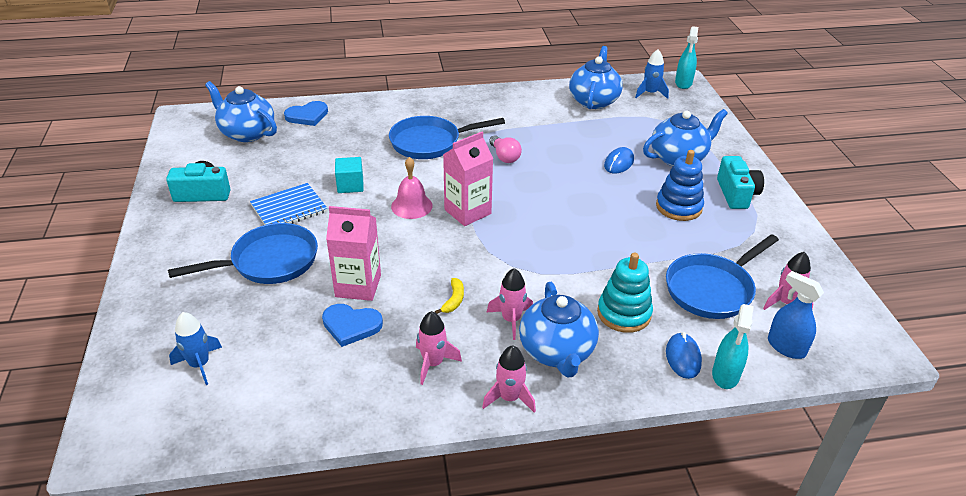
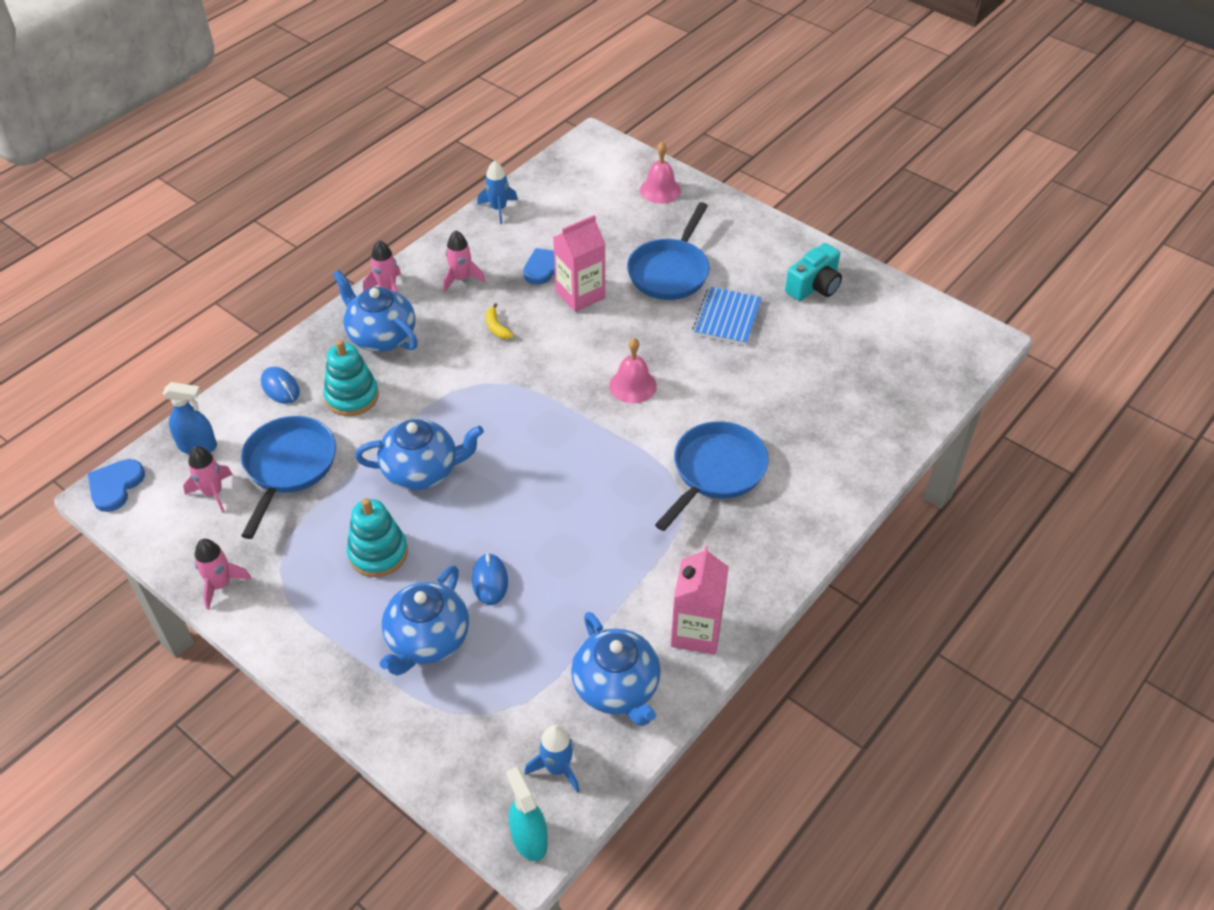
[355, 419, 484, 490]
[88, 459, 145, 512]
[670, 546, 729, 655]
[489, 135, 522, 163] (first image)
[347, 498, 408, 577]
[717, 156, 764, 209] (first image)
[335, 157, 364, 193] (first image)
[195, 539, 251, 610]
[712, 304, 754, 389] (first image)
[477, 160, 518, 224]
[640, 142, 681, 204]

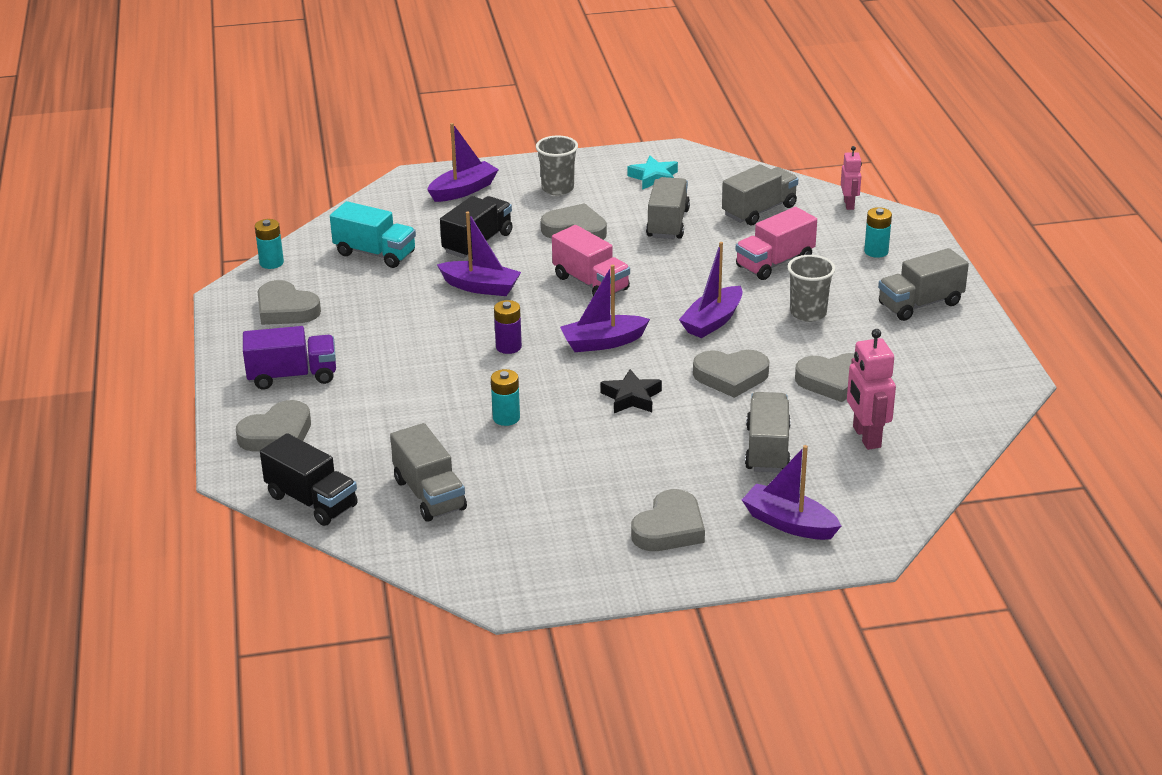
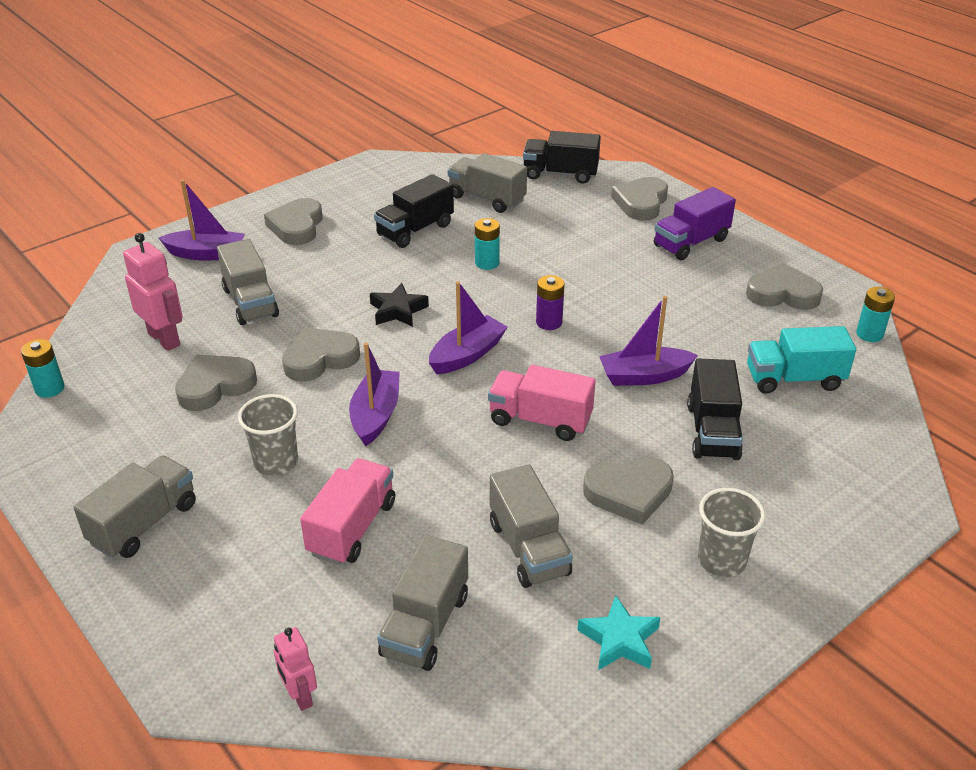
[427, 123, 499, 202] (first image)
[21, 339, 64, 398]
[374, 174, 454, 248]

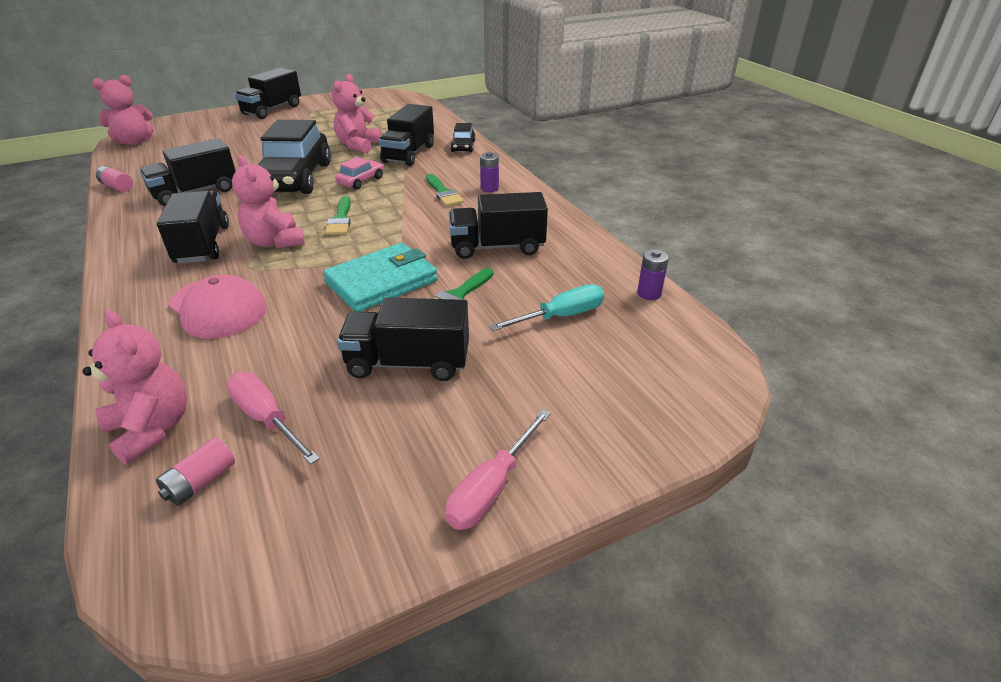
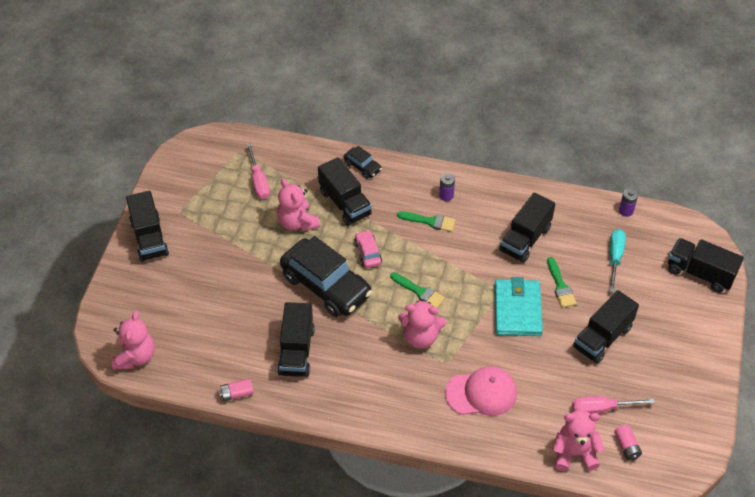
[668, 238, 744, 292]
[246, 143, 270, 199]

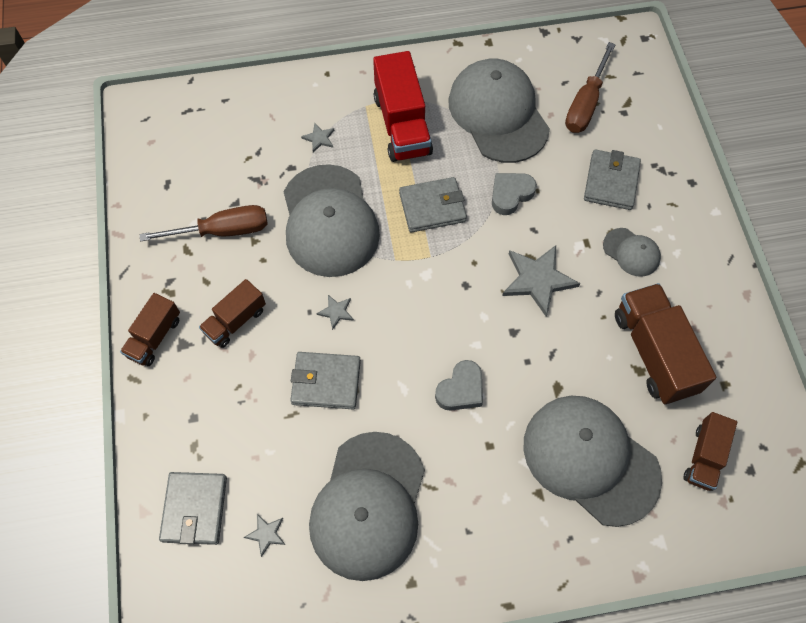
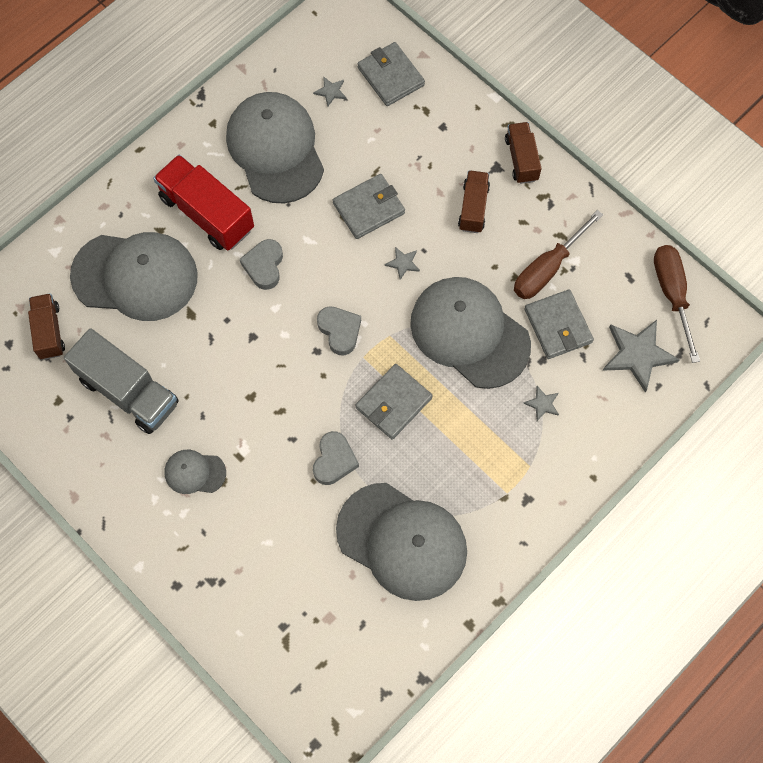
[654, 245, 700, 363]
[153, 155, 254, 251]
[525, 289, 594, 359]
[602, 320, 680, 393]
[64, 328, 179, 434]
[317, 306, 361, 356]

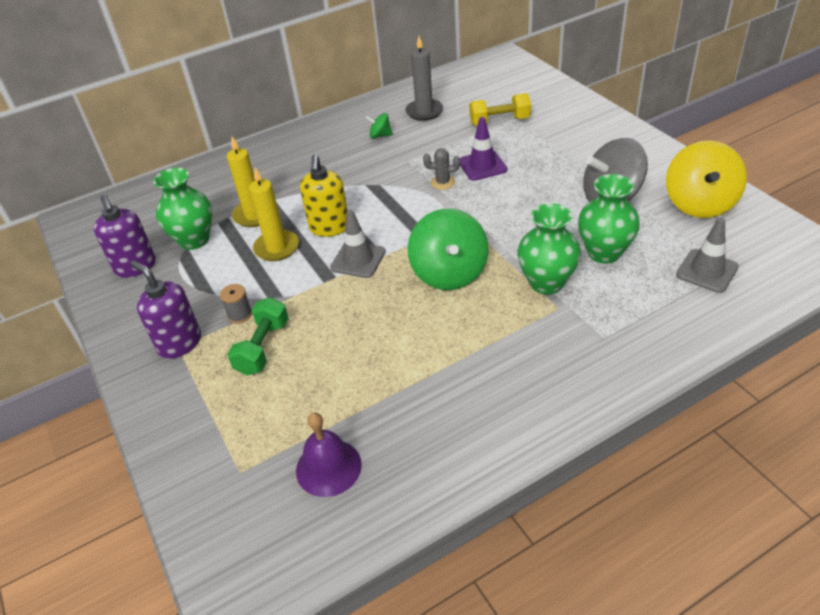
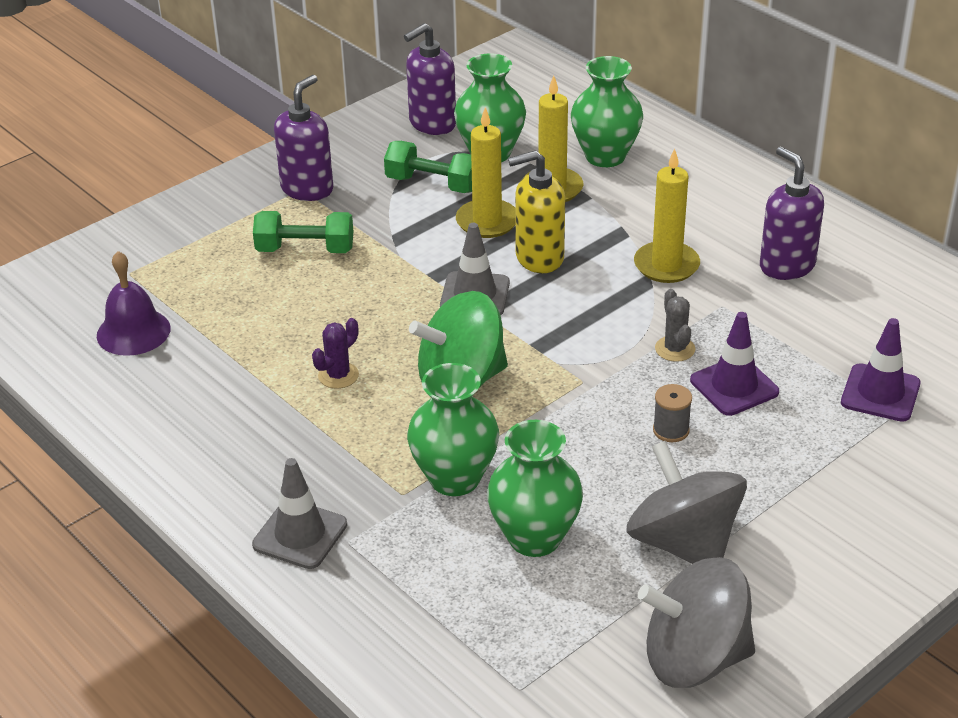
[405, 36, 443, 121] (first image)
[841, 318, 921, 422]
[760, 147, 824, 280]
[638, 557, 755, 688]
[252, 458, 347, 569]
[653, 384, 692, 442]
[571, 56, 643, 167]
[384, 141, 472, 193]
[634, 148, 700, 283]
[312, 318, 359, 389]

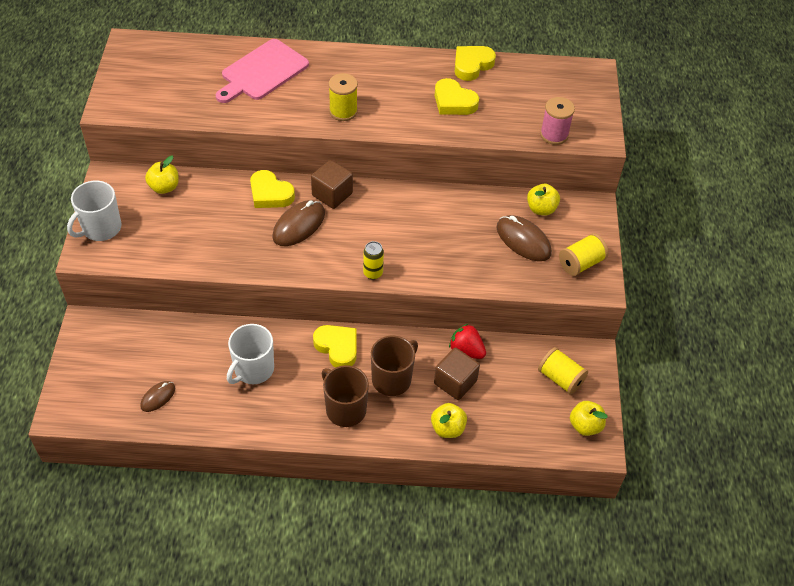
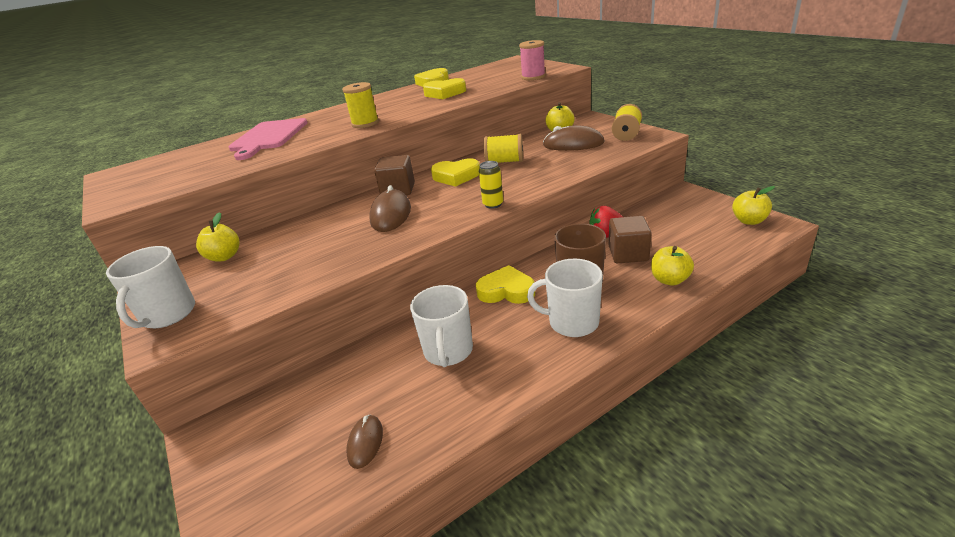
[431, 158, 480, 187]
[484, 134, 523, 163]
[527, 259, 603, 337]

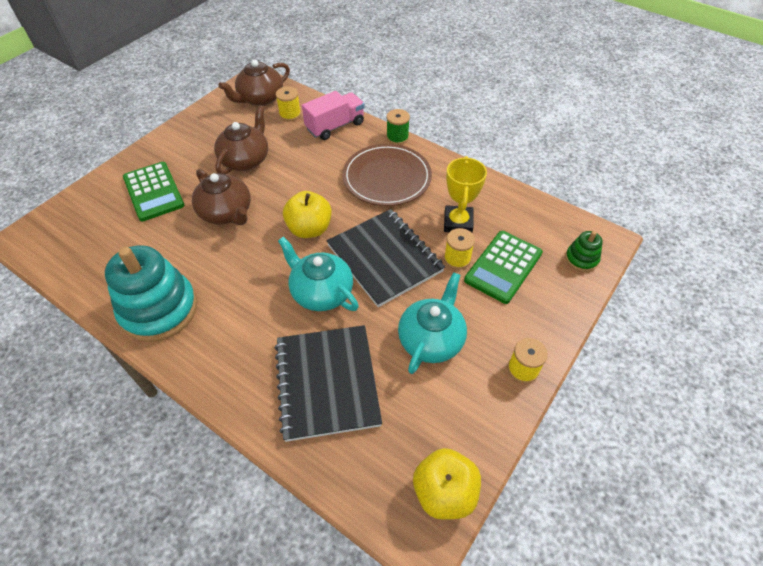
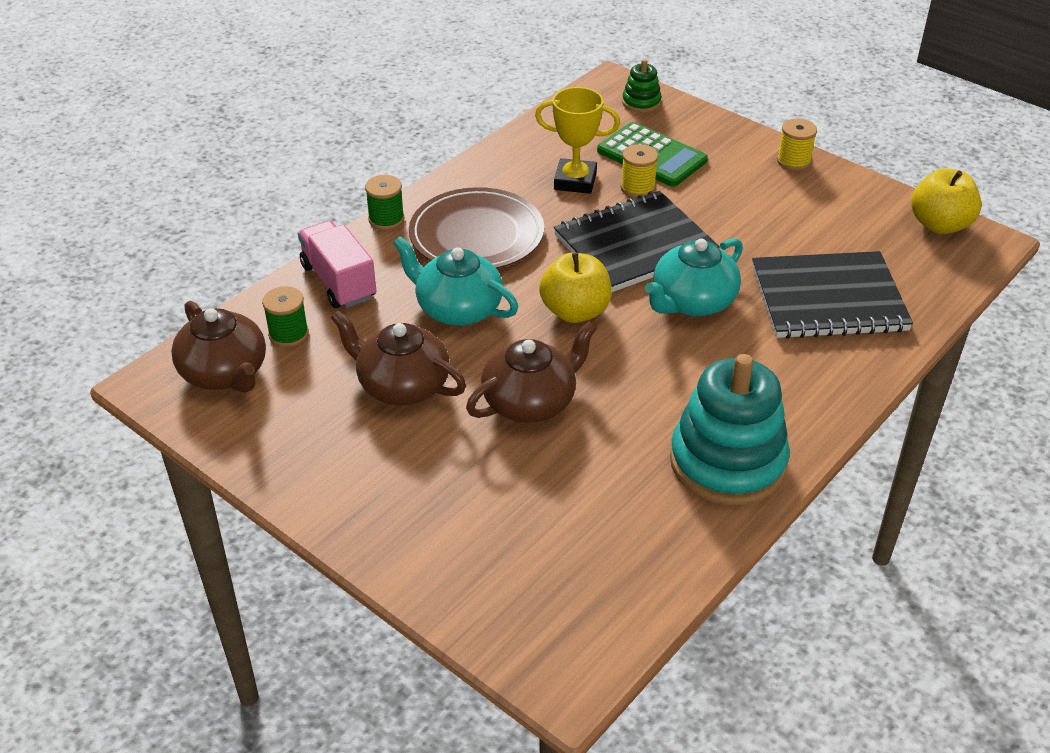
[262, 286, 309, 347]
[123, 162, 184, 221] (first image)
[393, 236, 518, 326]

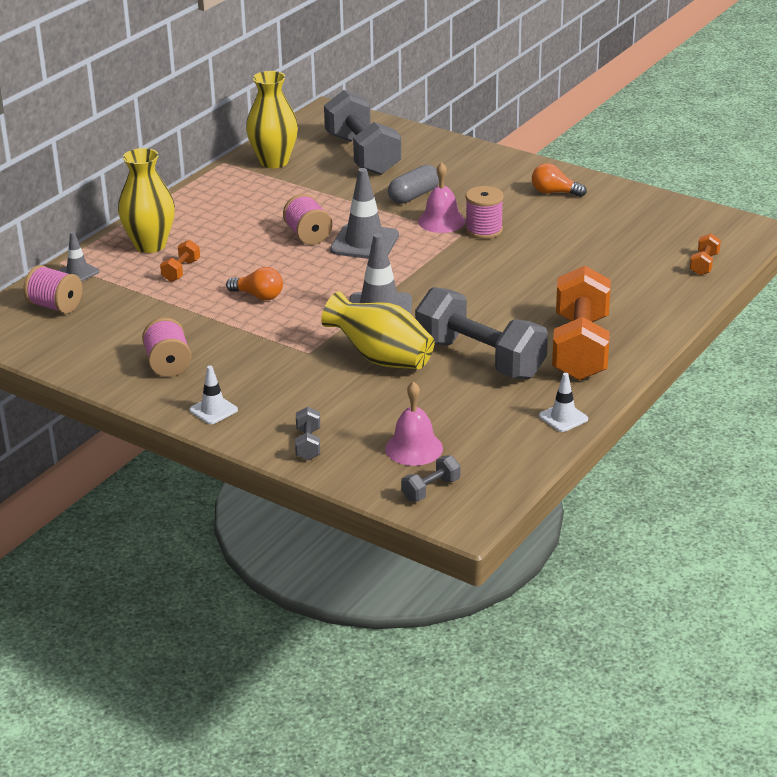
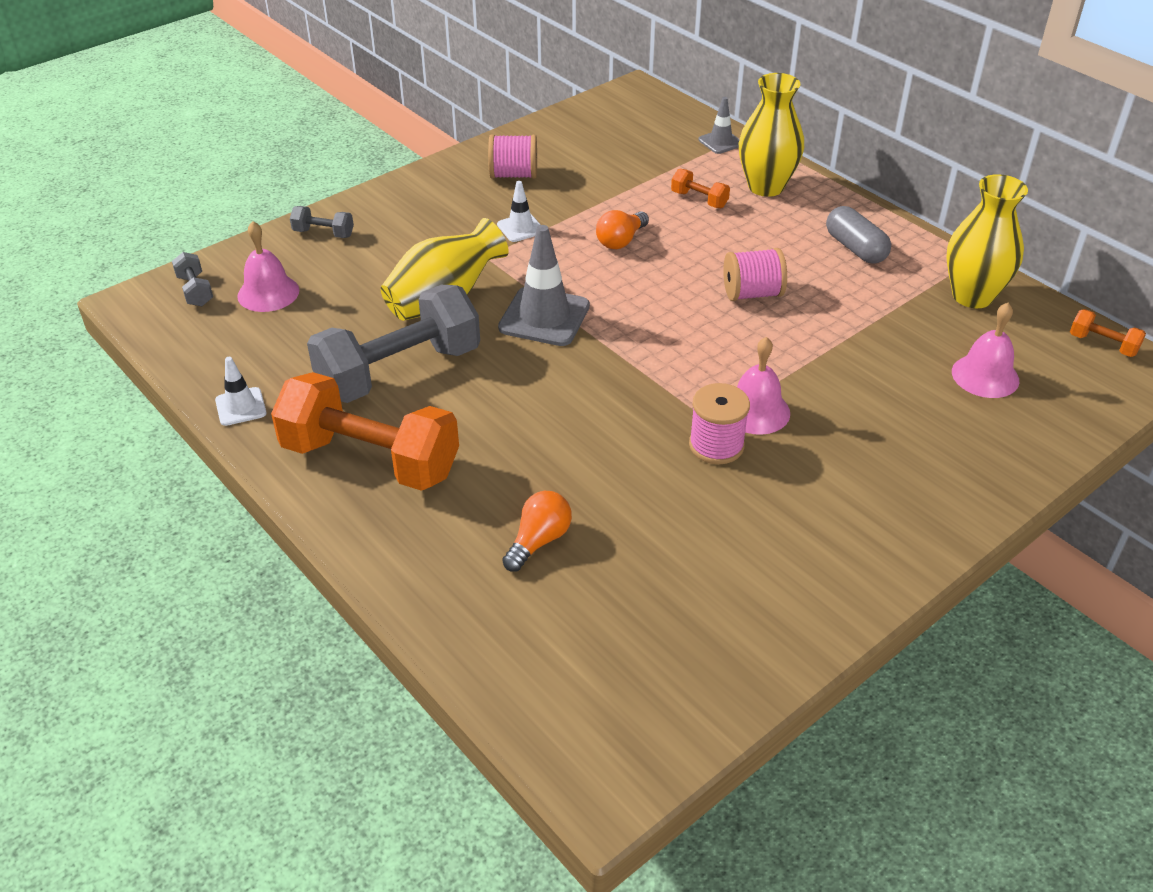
[952, 303, 1019, 398]
[502, 491, 572, 572]
[826, 206, 891, 264]
[330, 168, 399, 259] (first image)
[1070, 309, 1146, 357]
[23, 265, 83, 314] (first image)
[497, 181, 541, 242]

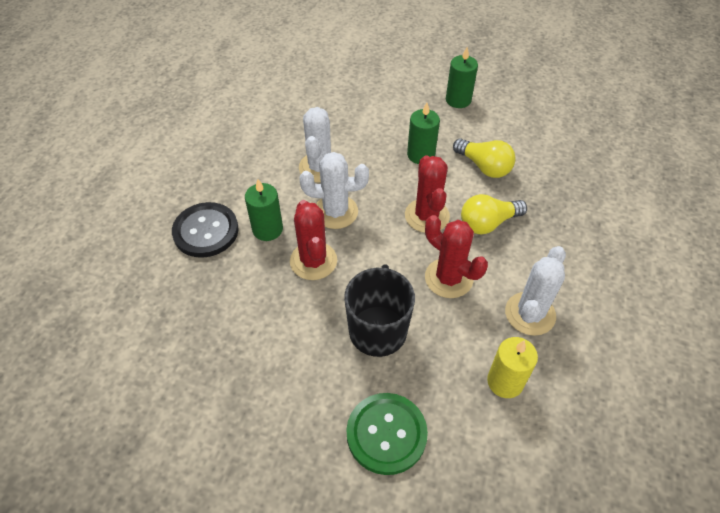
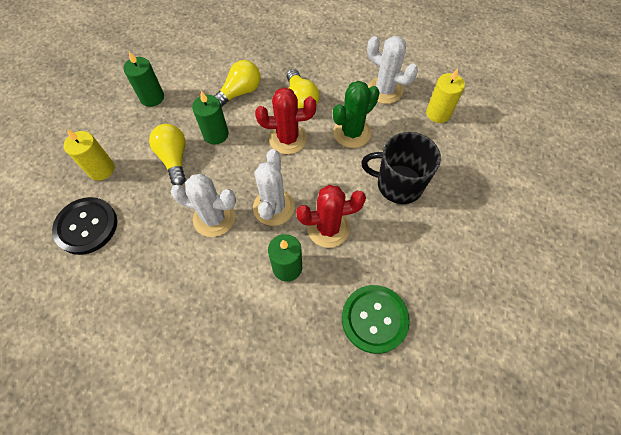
[52, 197, 117, 255]
[333, 81, 379, 148]
[342, 285, 410, 354]
[149, 124, 186, 185]
[64, 129, 115, 181]

